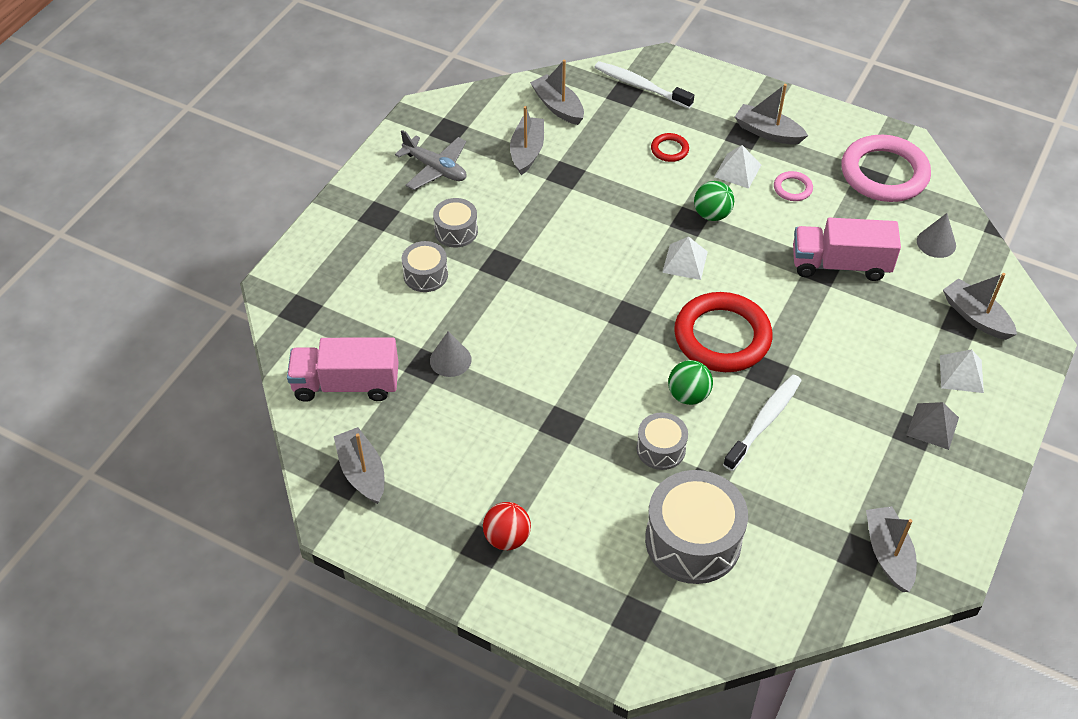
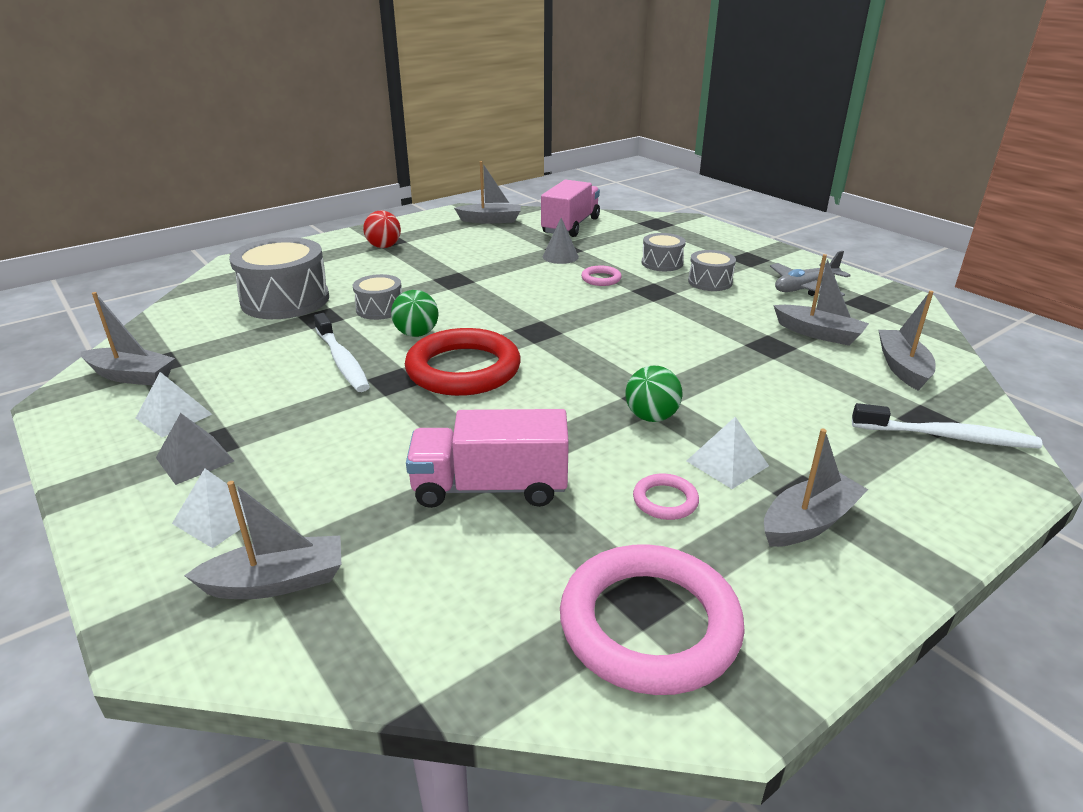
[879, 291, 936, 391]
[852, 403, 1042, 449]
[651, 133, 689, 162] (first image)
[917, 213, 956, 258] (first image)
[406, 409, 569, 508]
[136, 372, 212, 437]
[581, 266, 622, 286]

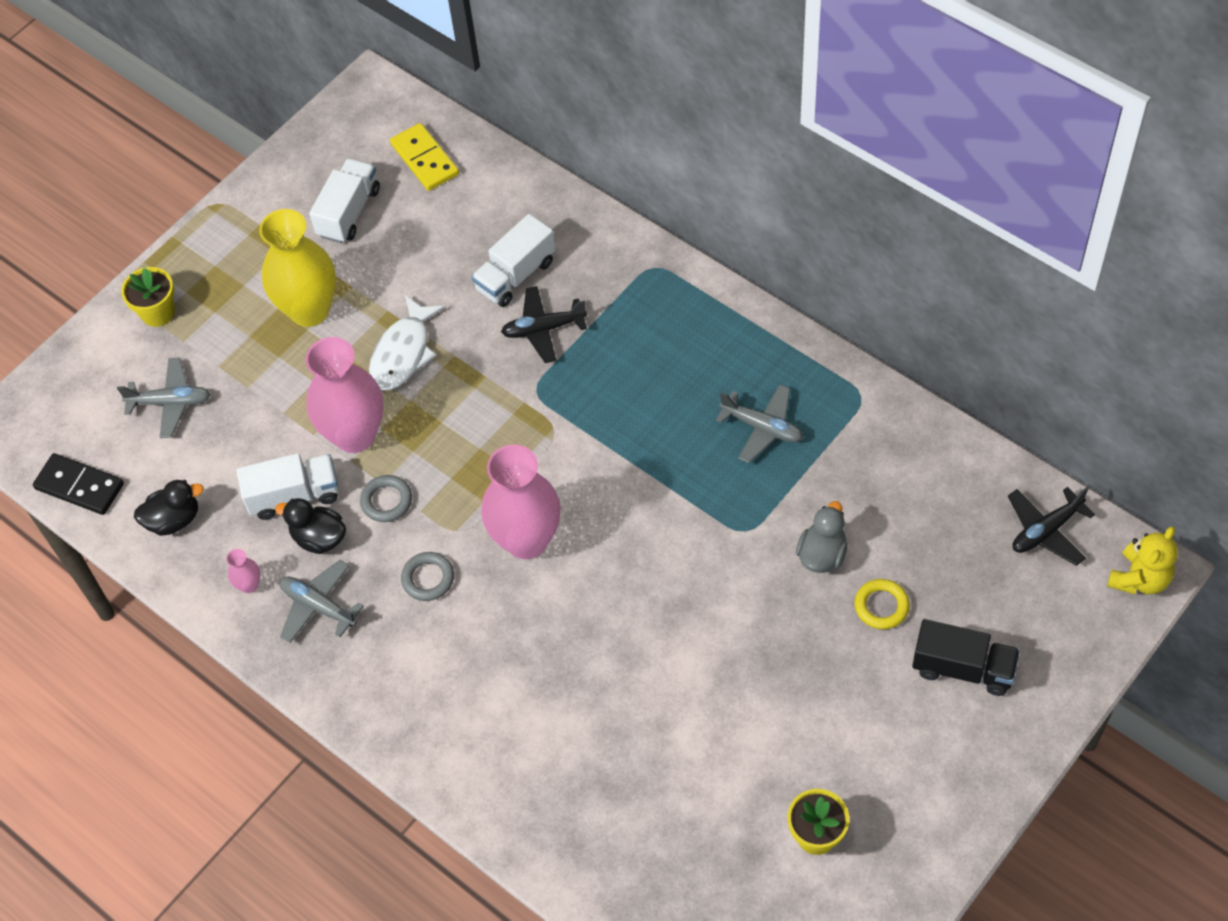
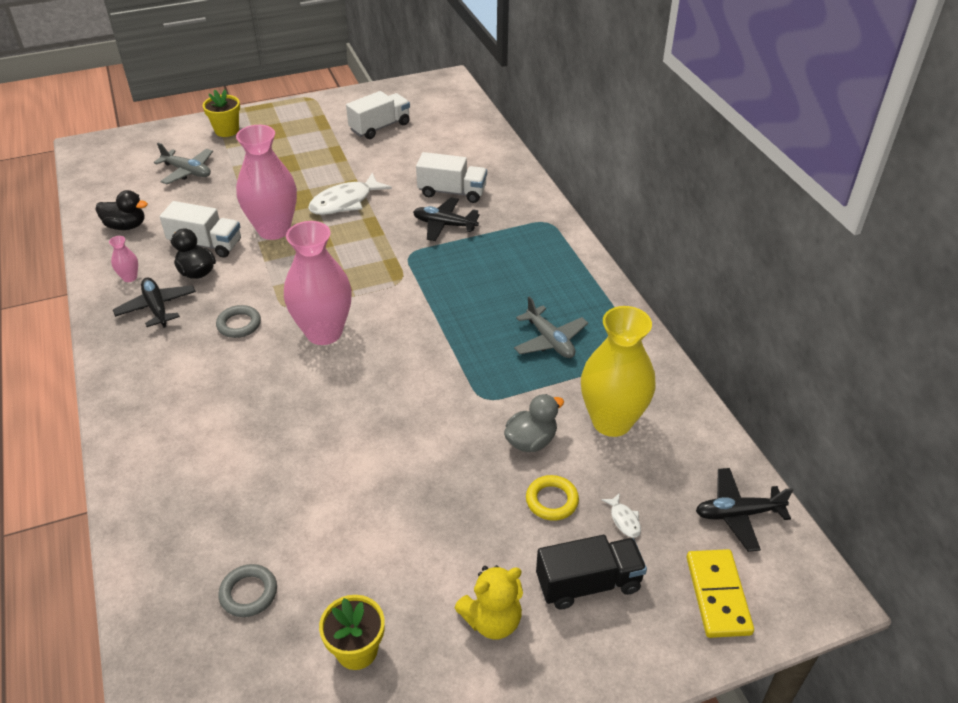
[687, 549, 754, 638]
[581, 306, 656, 437]
[416, 152, 487, 203]
[33, 453, 124, 515] (first image)
[218, 564, 277, 617]
[455, 565, 523, 639]
[113, 277, 196, 328]
[536, 535, 647, 610]
[601, 493, 641, 538]

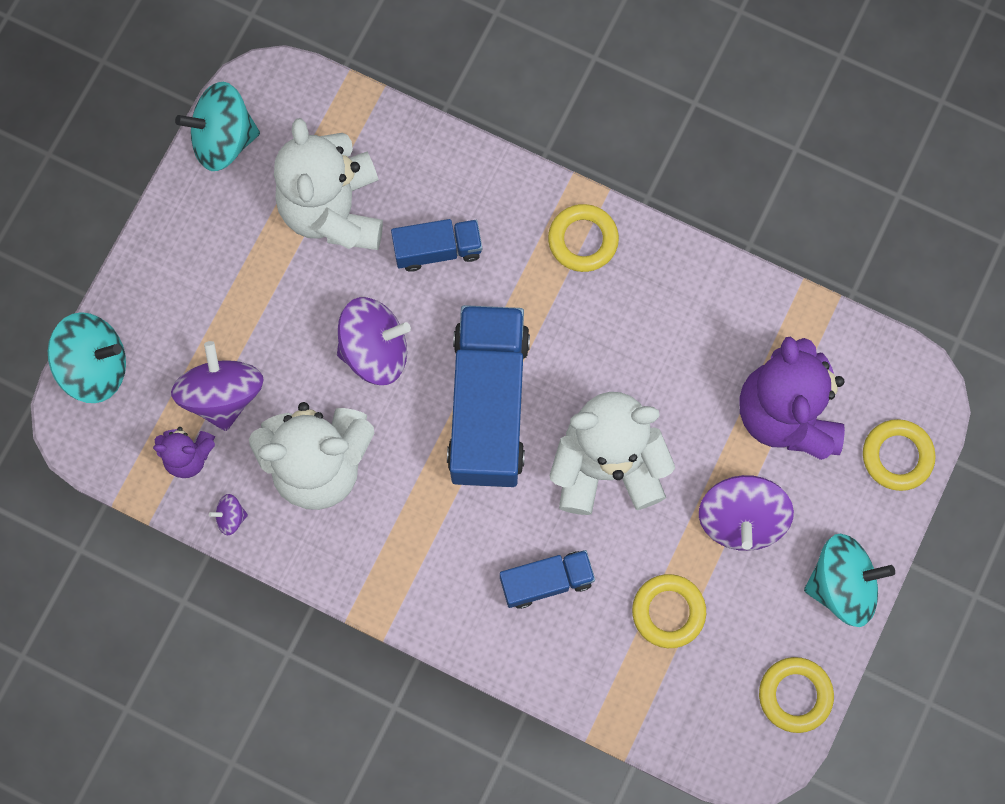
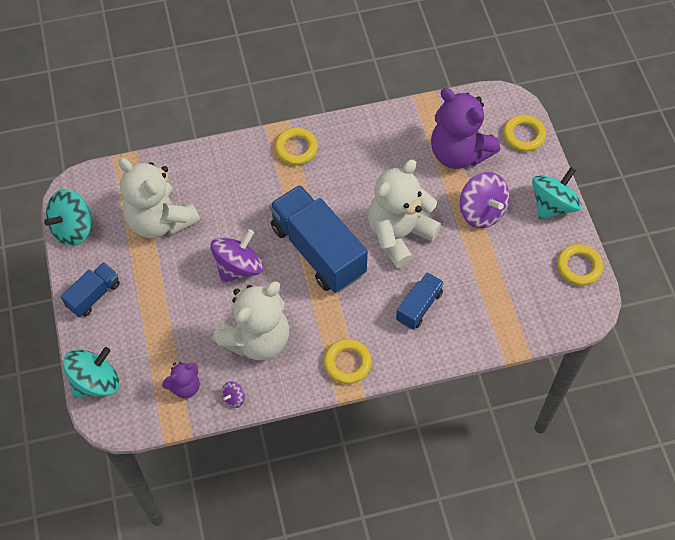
[61, 262, 120, 317]
[171, 341, 264, 431] (first image)
[324, 339, 372, 384]

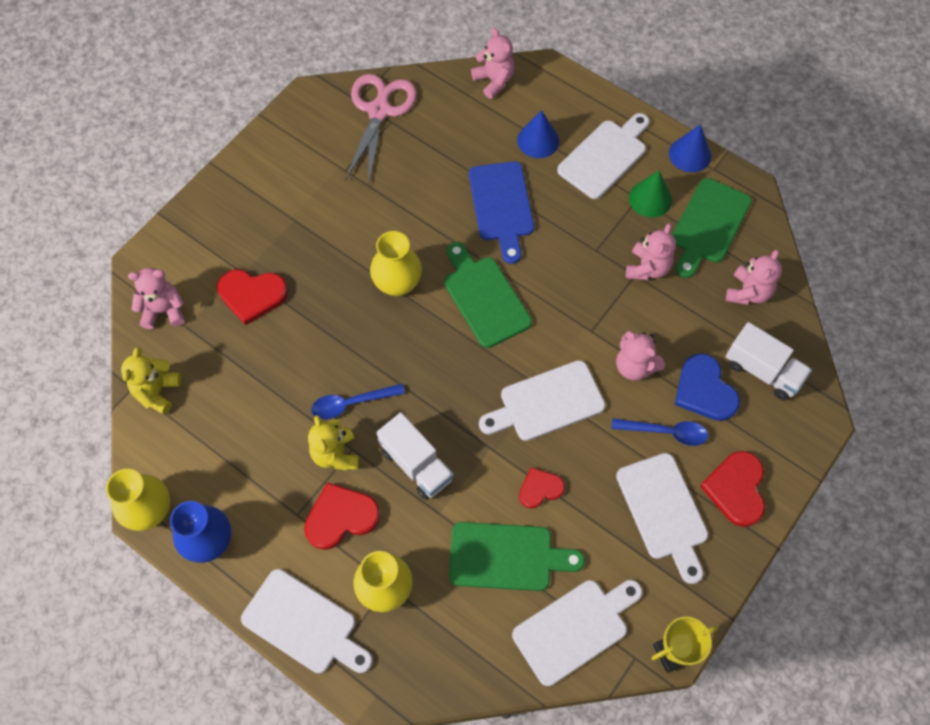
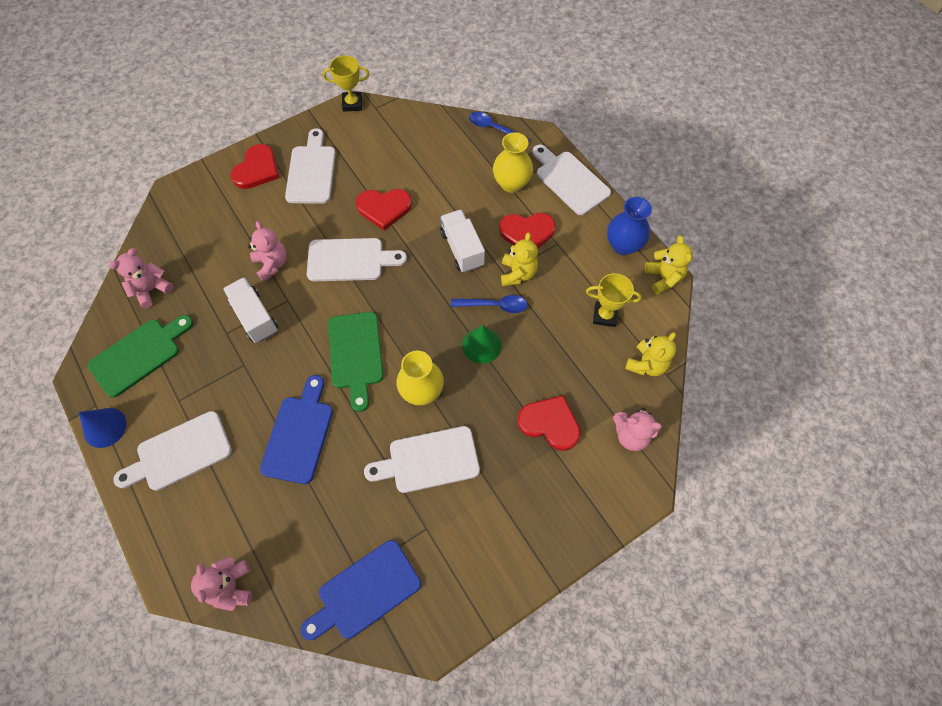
[301, 540, 421, 640]
[517, 110, 559, 158] (first image)
[462, 325, 502, 364]
[626, 223, 676, 280] (first image)
[223, 277, 278, 343]
[675, 353, 740, 421] (first image)
[469, 112, 530, 142]
[356, 189, 412, 230]
[645, 235, 693, 294]
[449, 522, 585, 591] (first image)
[364, 426, 480, 493]
[586, 273, 642, 327]

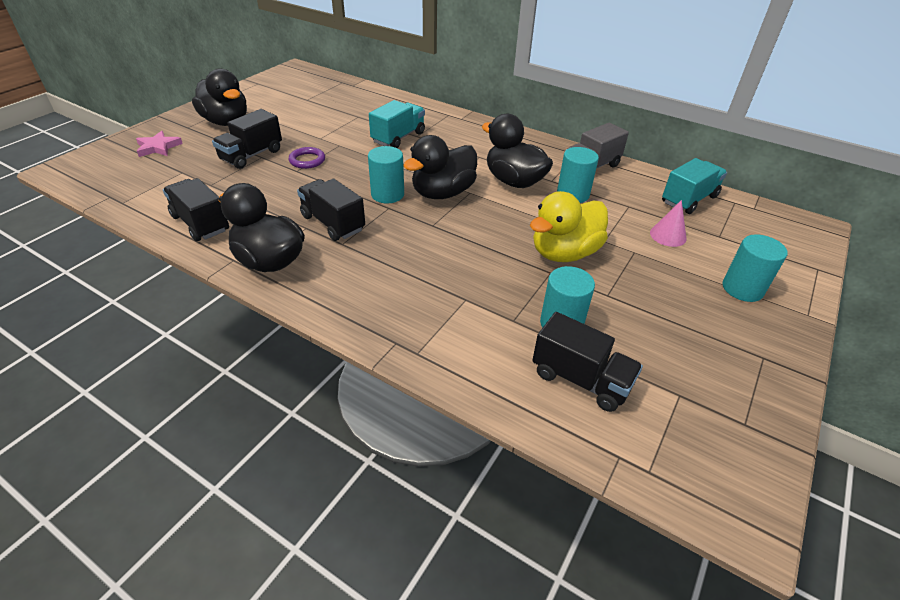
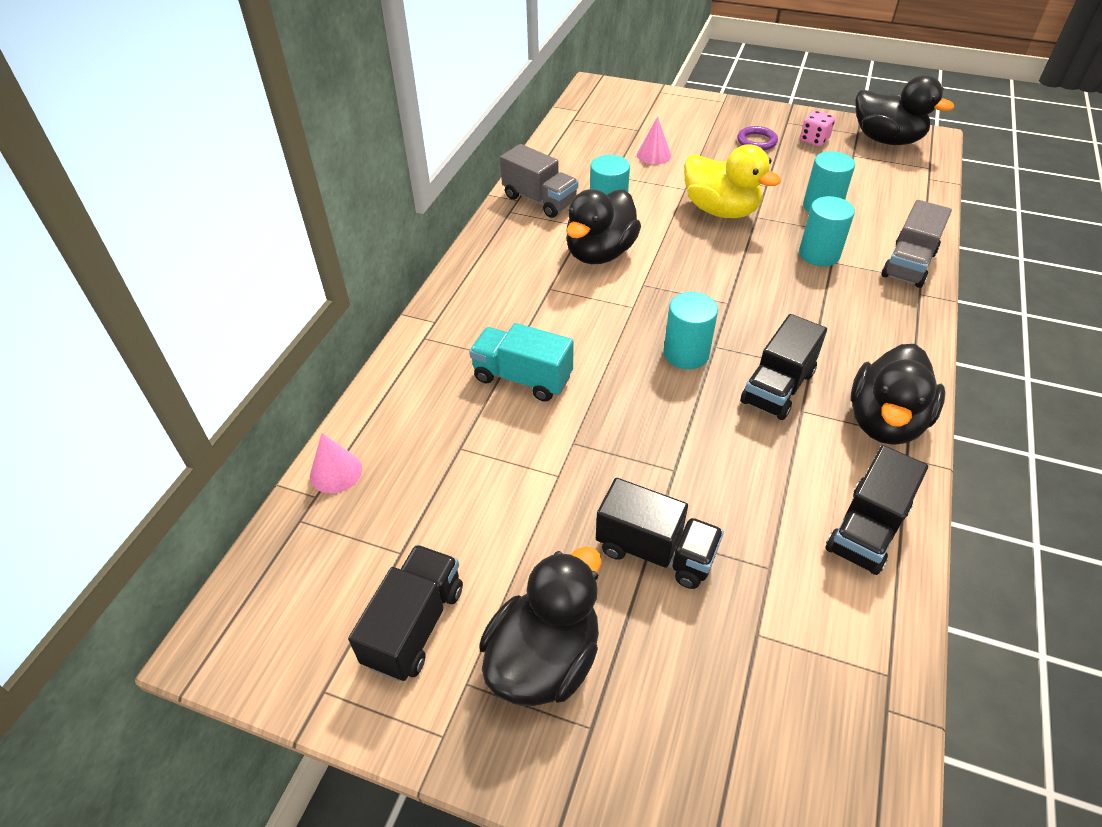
[136, 131, 183, 157] (first image)
[855, 75, 954, 145]
[737, 126, 778, 150]
[662, 158, 727, 214] (first image)
[799, 196, 855, 266]
[348, 545, 463, 681]
[800, 110, 835, 146]
[881, 200, 952, 288]
[310, 433, 362, 493]

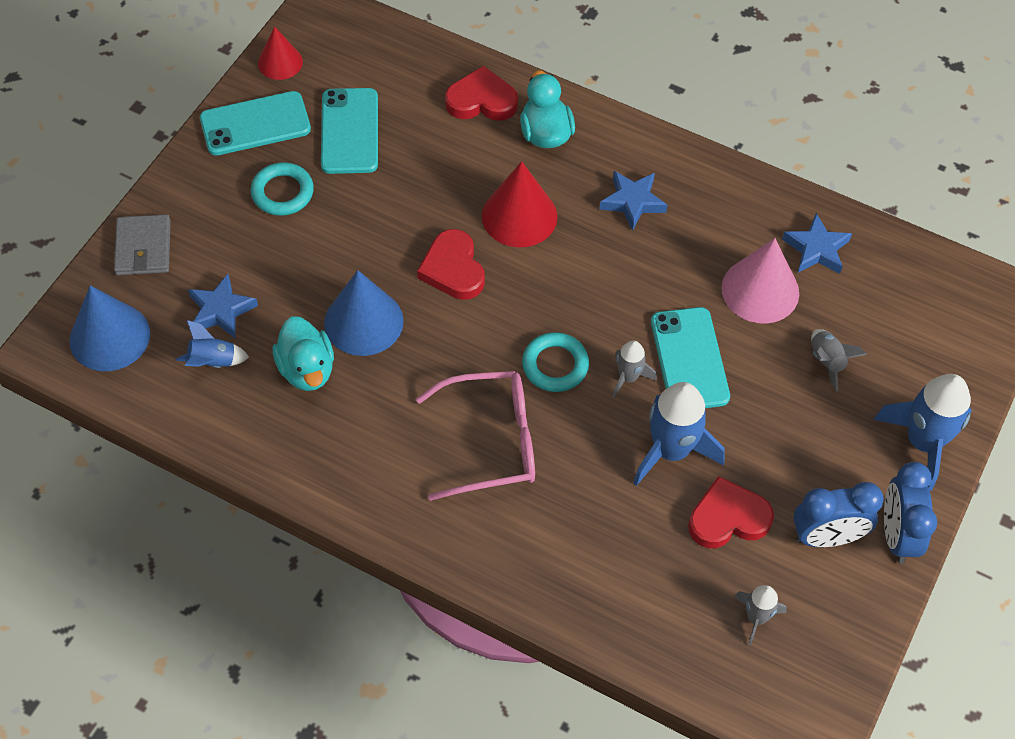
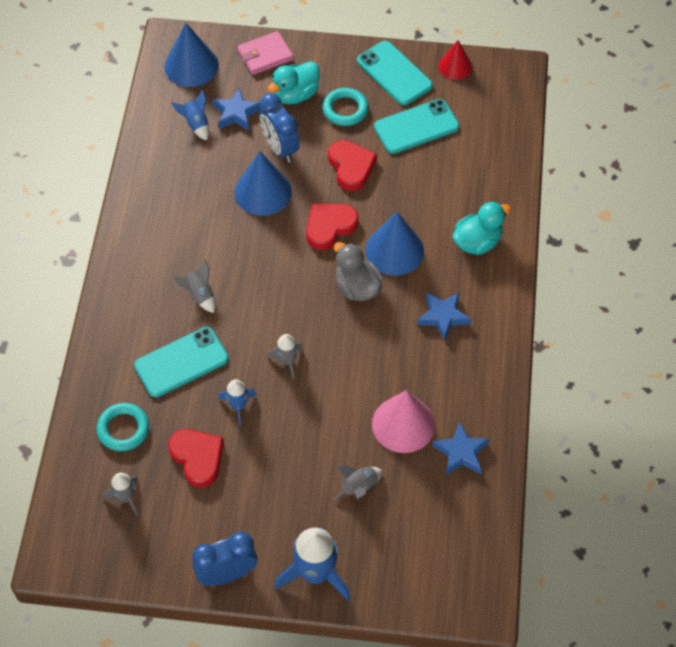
[328, 140, 377, 191]
[365, 212, 424, 276]
[237, 31, 293, 75]
[134, 327, 229, 397]
[267, 61, 320, 104]
[97, 403, 149, 451]
[173, 259, 216, 313]
[219, 379, 257, 426]
[259, 93, 300, 163]
[334, 242, 383, 301]

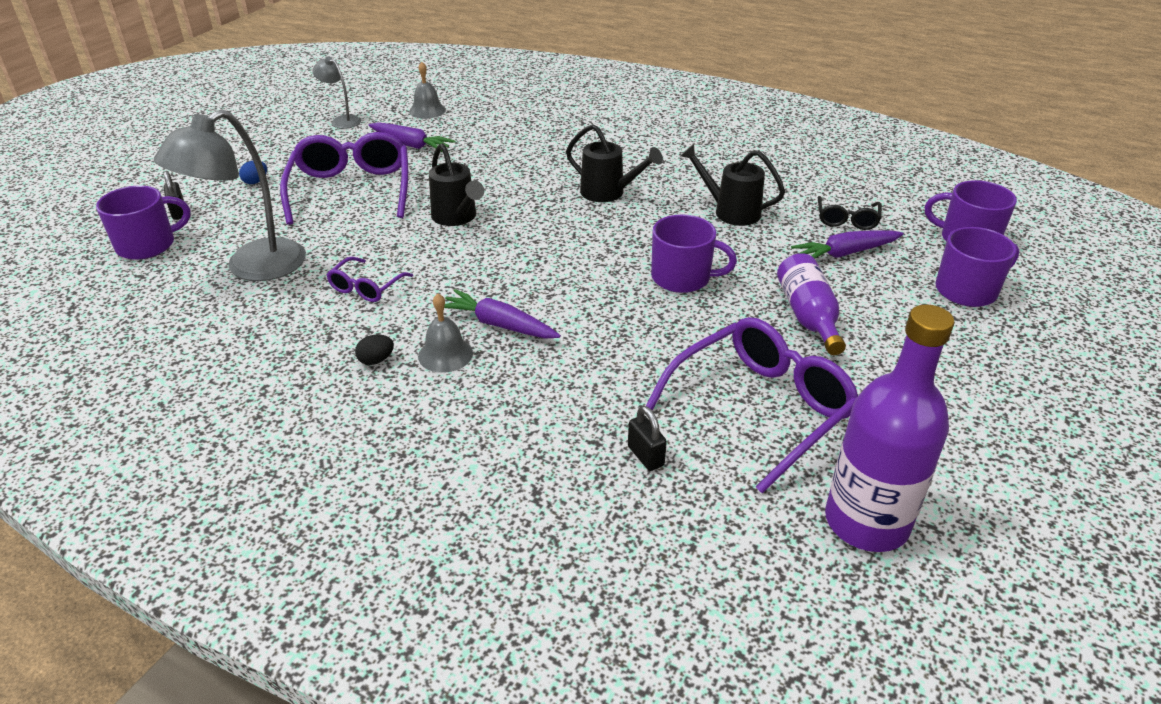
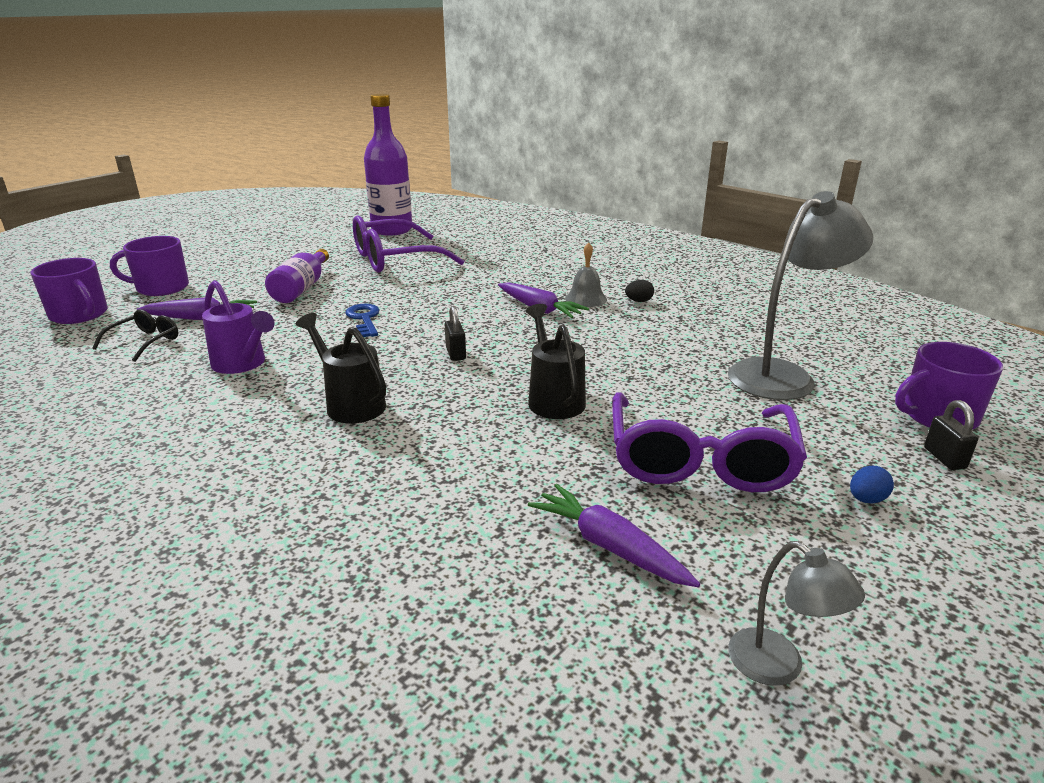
[409, 62, 446, 119] (first image)
[202, 280, 275, 374]
[345, 304, 380, 337]
[327, 257, 413, 302] (first image)
[445, 306, 466, 361]

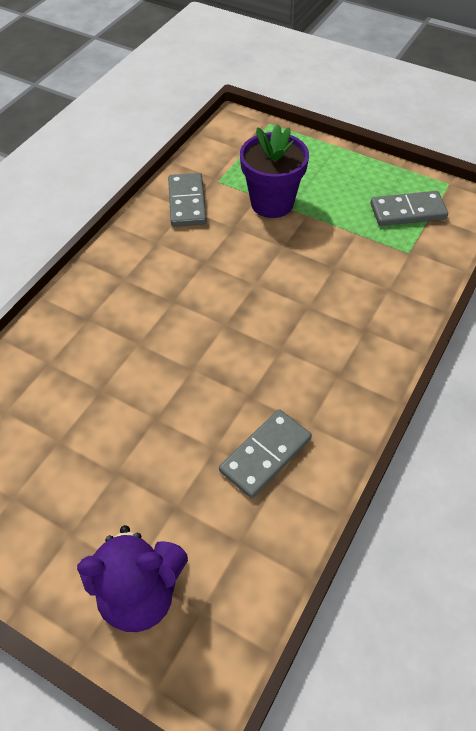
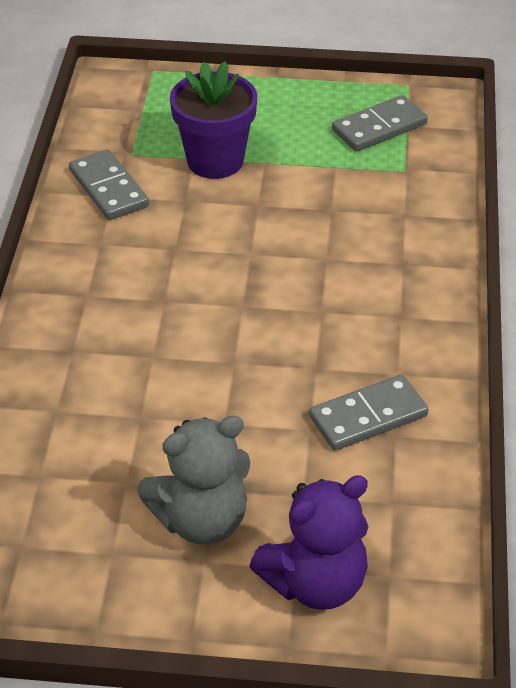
[309, 374, 428, 451]
[137, 415, 250, 544]

